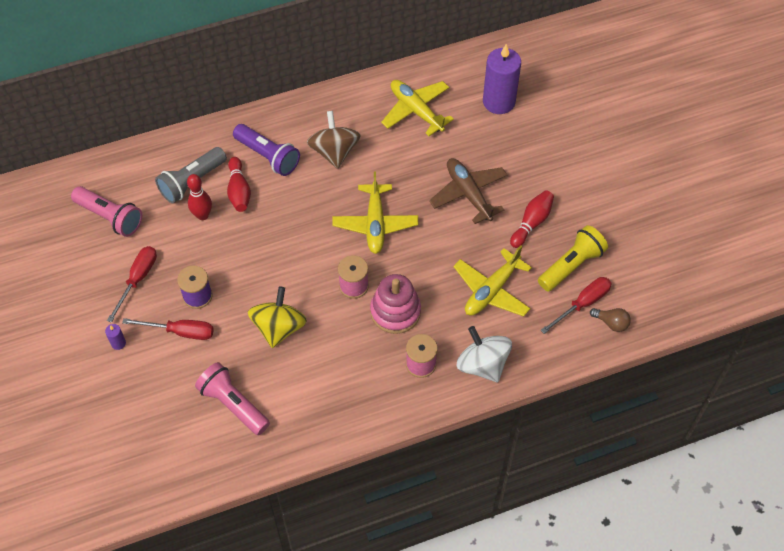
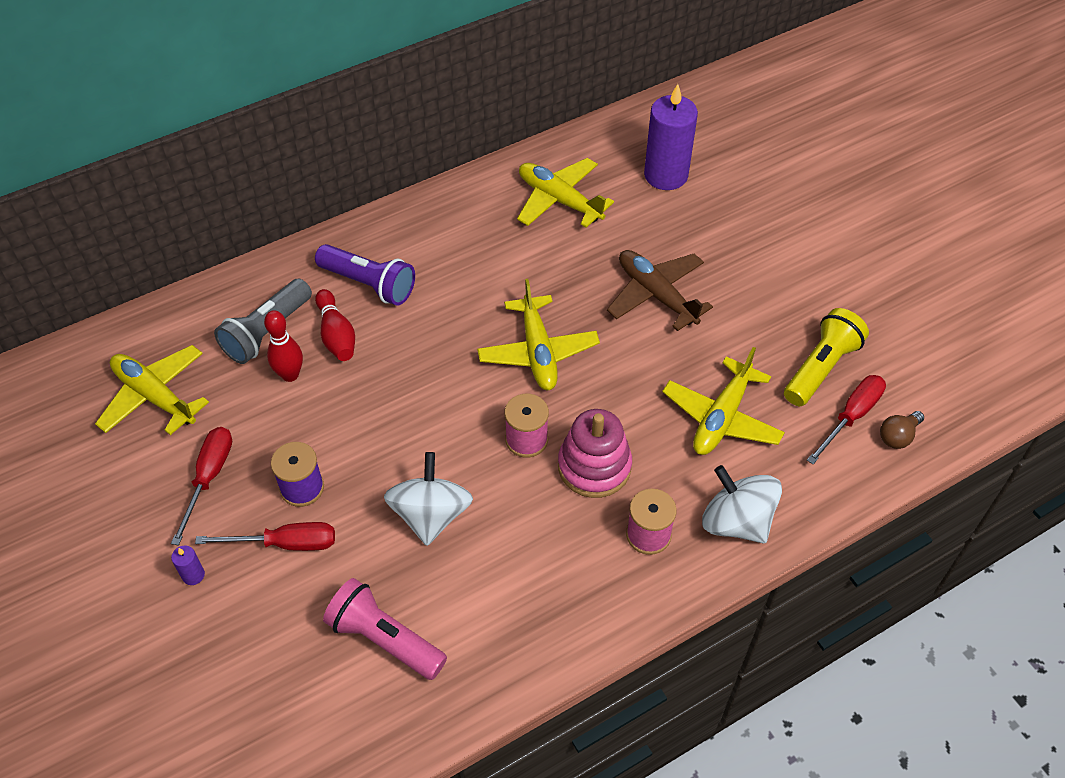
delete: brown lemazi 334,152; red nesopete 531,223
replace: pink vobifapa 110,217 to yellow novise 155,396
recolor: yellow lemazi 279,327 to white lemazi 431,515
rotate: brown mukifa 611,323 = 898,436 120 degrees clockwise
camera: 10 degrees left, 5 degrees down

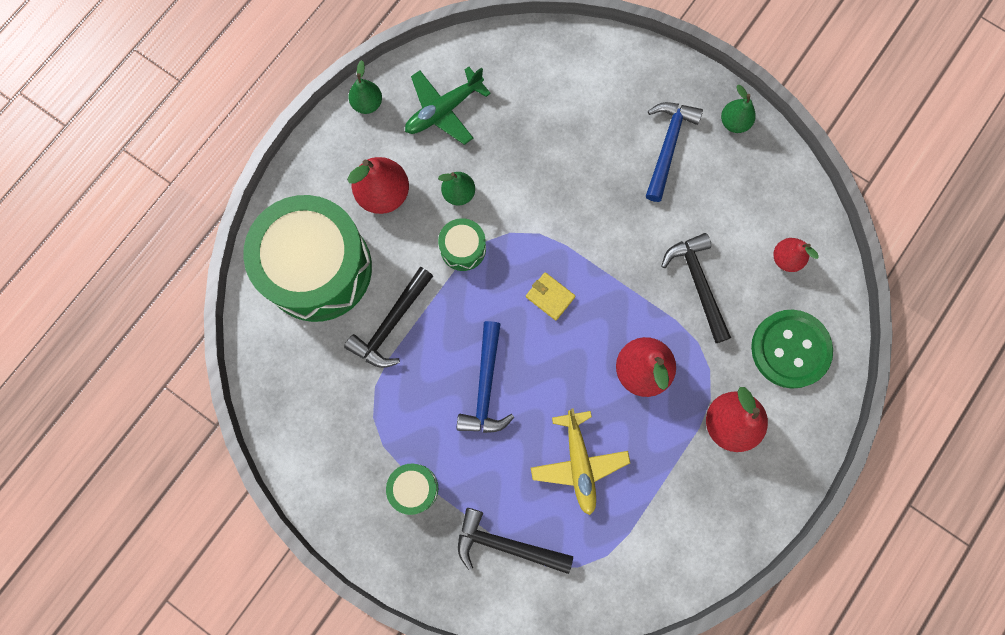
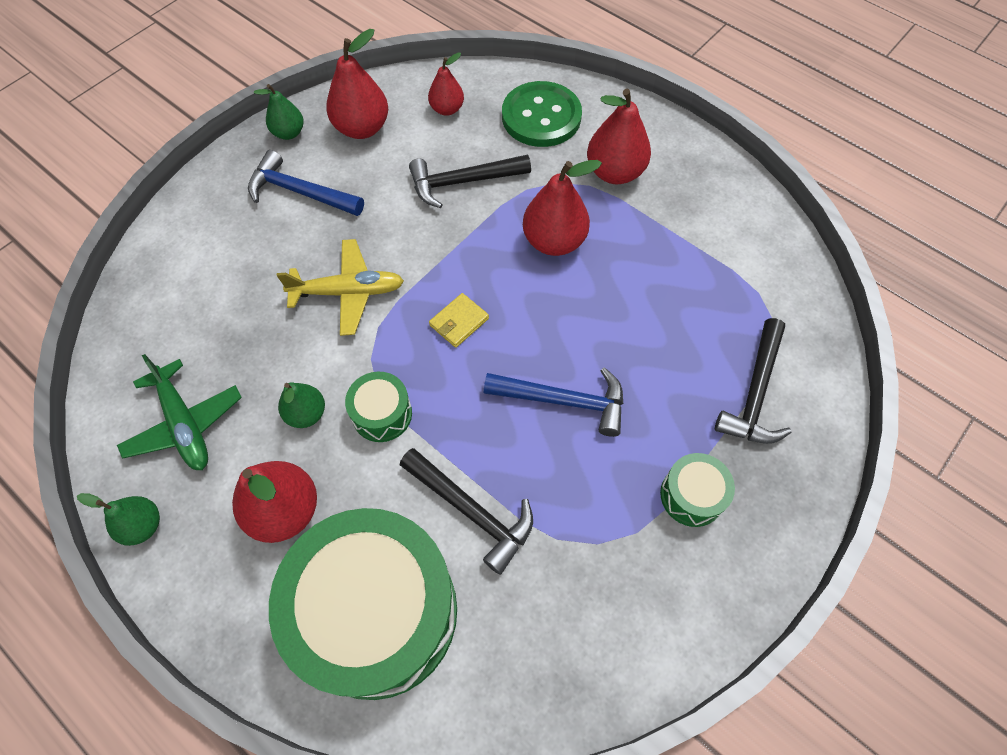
insert: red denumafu 362,128
move: yellow novise 579,463 to 348,292
camera: 85 degrees left, 15 degrees down

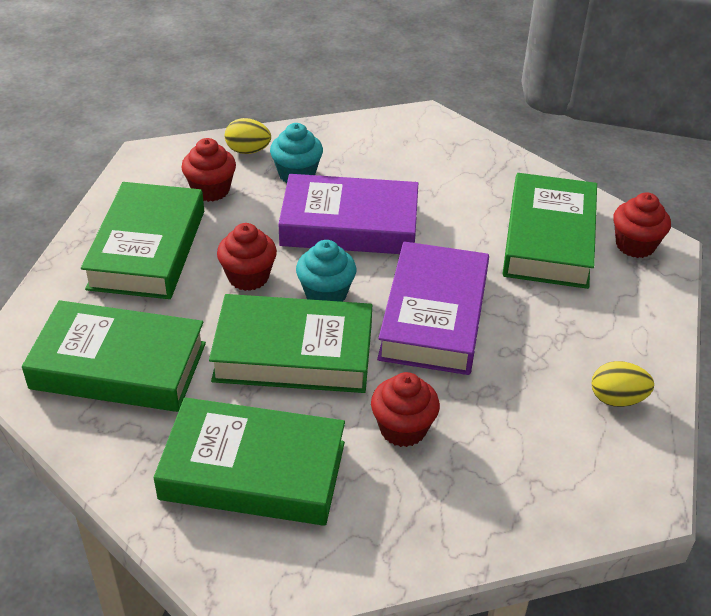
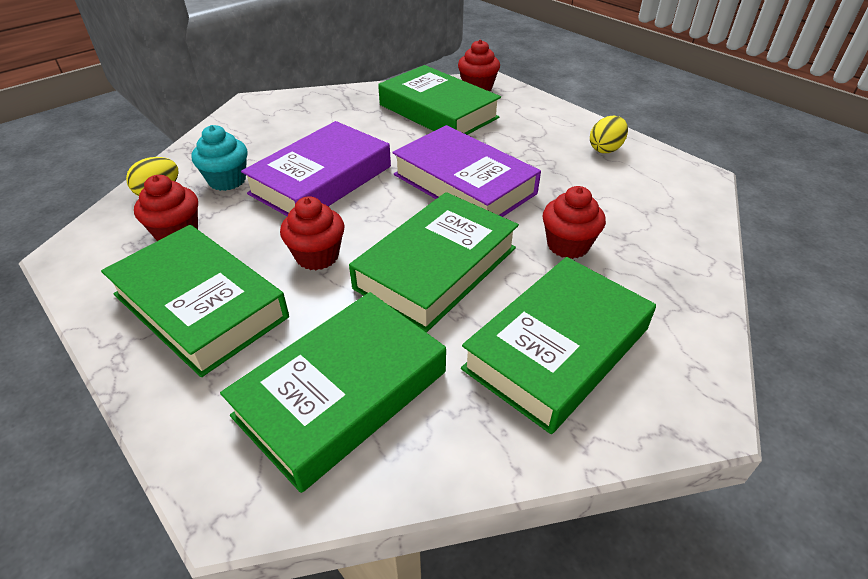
delete: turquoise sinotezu 326,294
camera: 55 degrees left, 0 degrees up

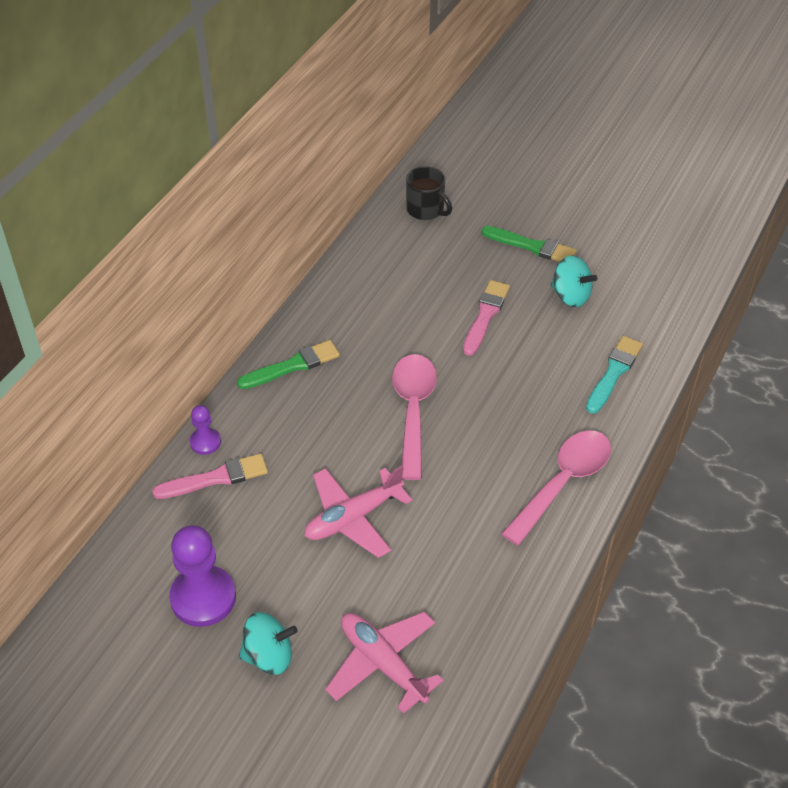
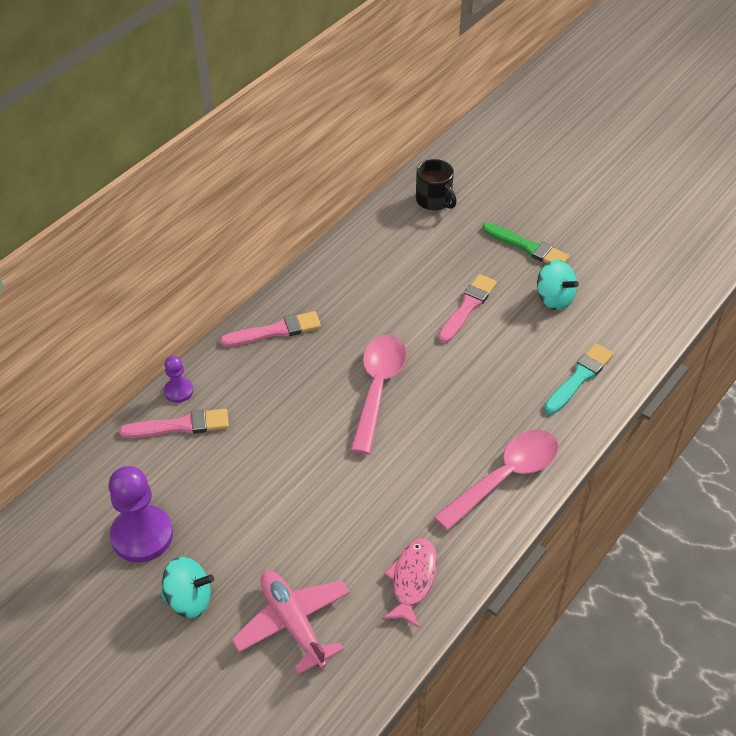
delete: pink novise 353,518
insert: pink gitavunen 413,580
recolor: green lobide 293,365 to pink lobide 275,331
camera: 10 degrees right, 0 degrees up

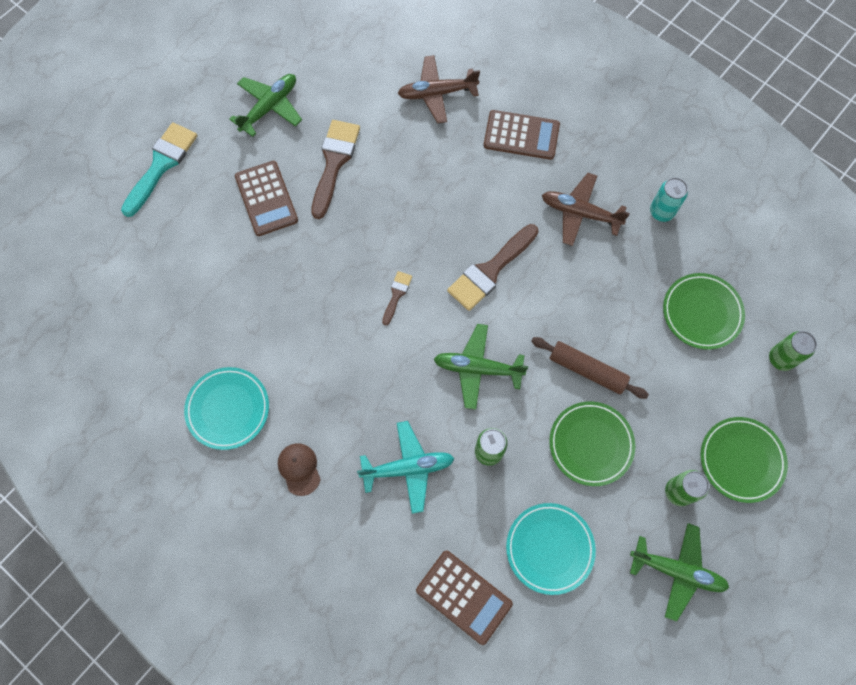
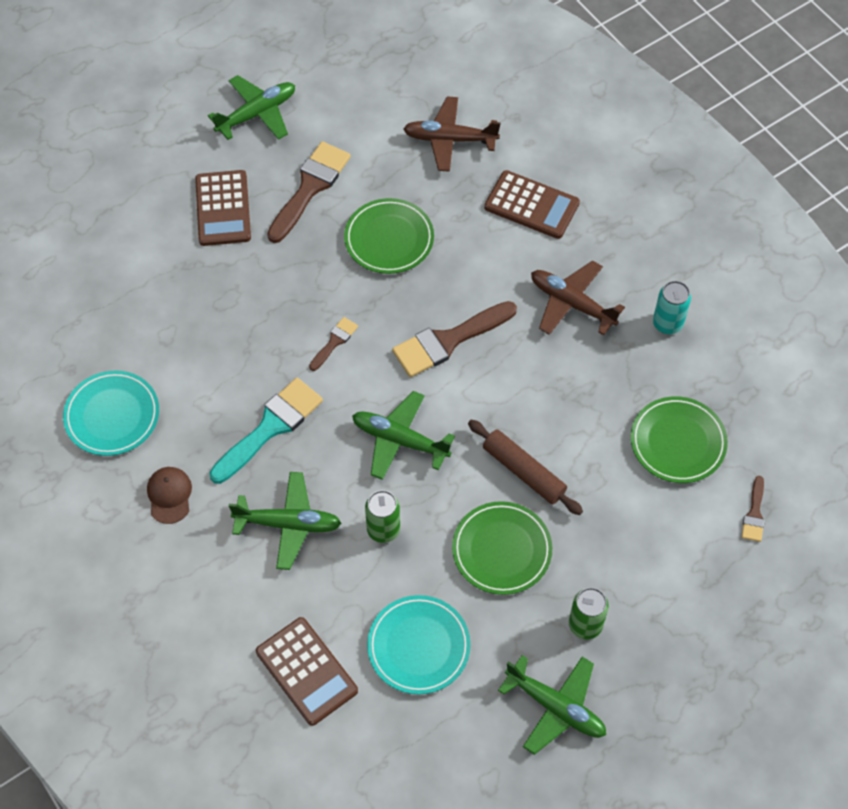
move: turquoise lobide 161,165 to 270,427; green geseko 741,460 to 389,239
replace: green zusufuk 780,359 to brown lobide 754,514
recolor: turquoise novise 408,468 to green novise 289,524
camera: 15 degrees right, 10 degrees down

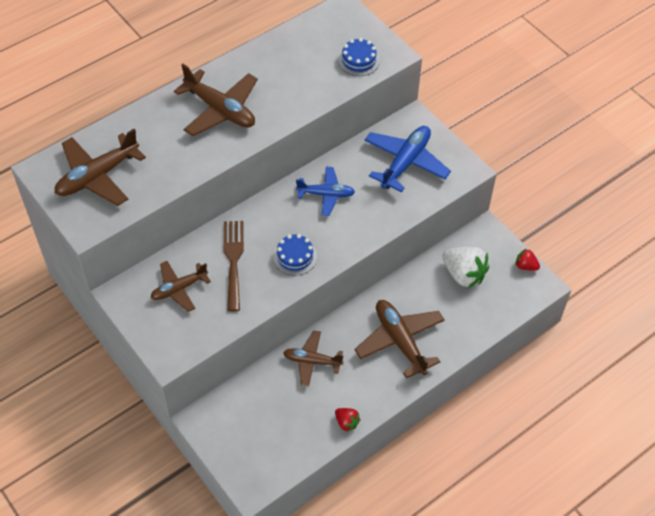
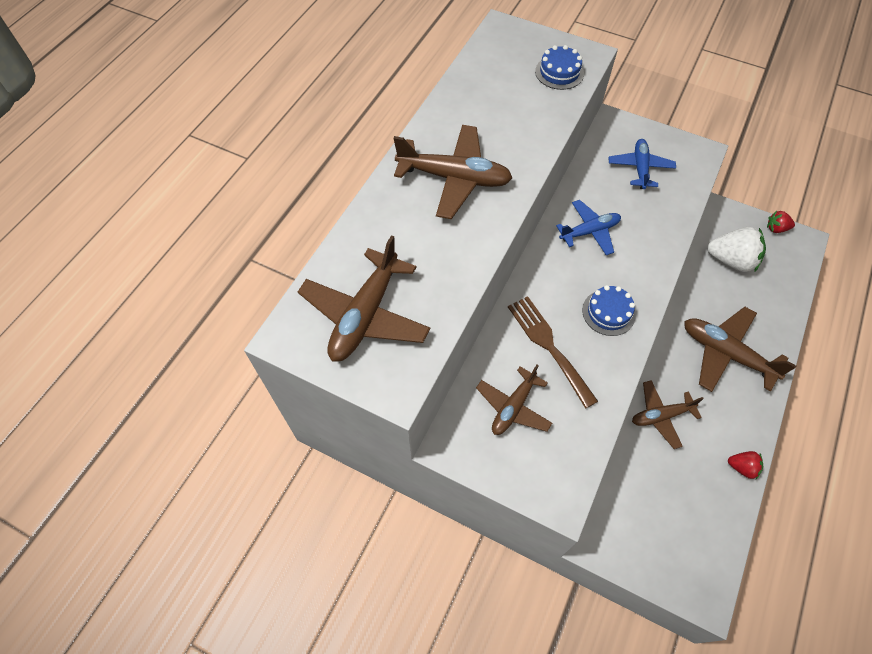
resize: blue novise 405,163 = 640,168 x0.64
camera: 25 degrees left, 5 degrees up

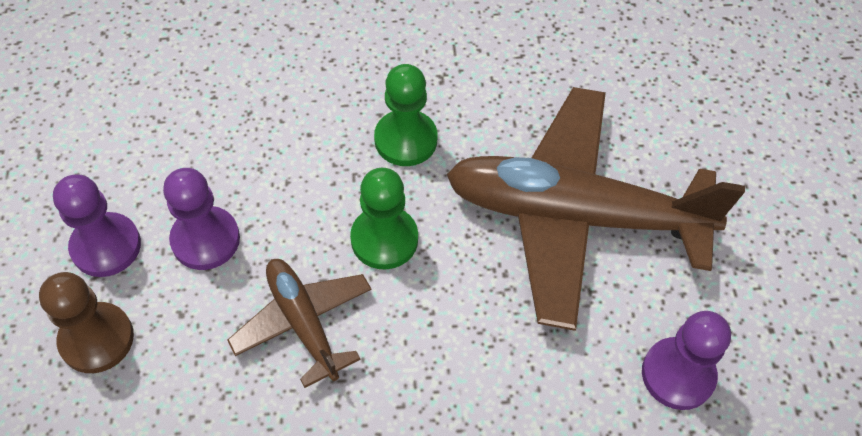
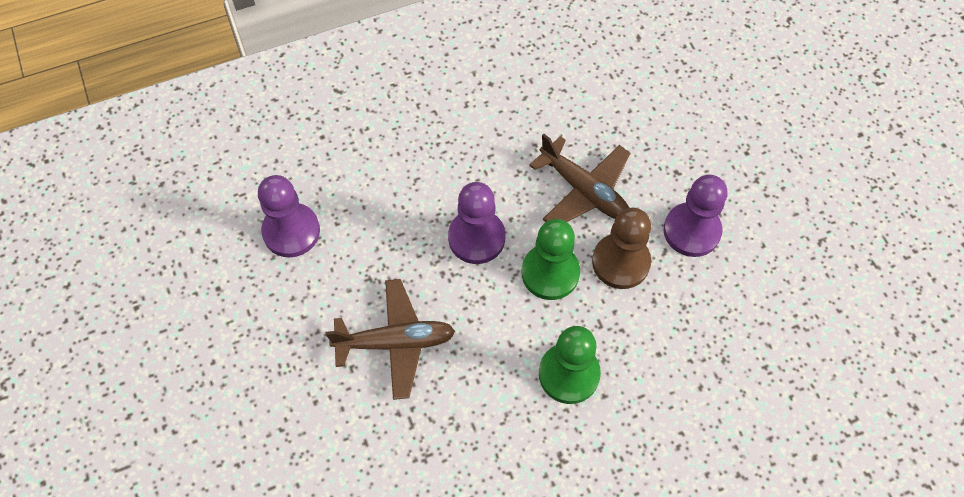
move: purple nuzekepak 106,246 to 476,238; brown nuzekepak 97,339 to 621,262
resize: brown novise 574,215 = 395,342 x0.50
camera: 165 degrees right, 5 degrees up

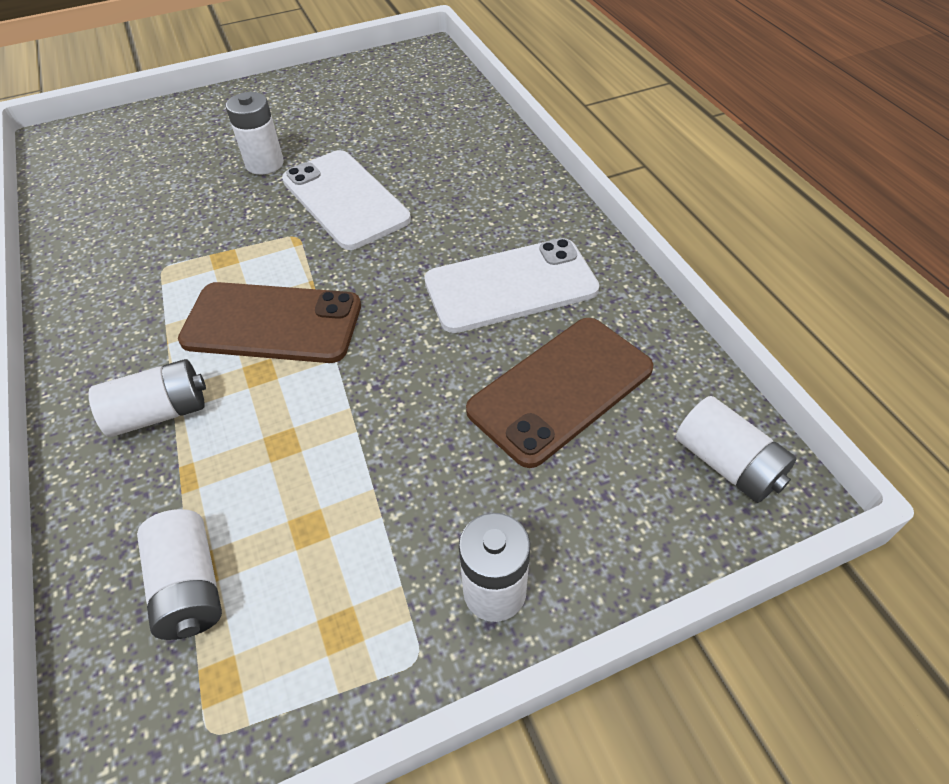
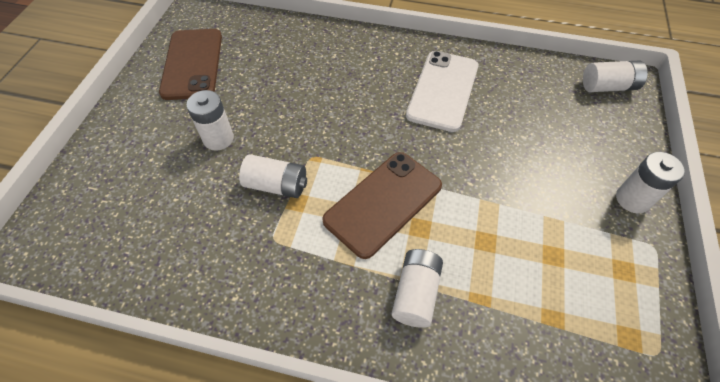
delete: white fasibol 345,199
move: brown fasibol 560,389 to 192,64; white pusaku 189,586 to 276,185
camera: 55 degrees left, 5 degrees up

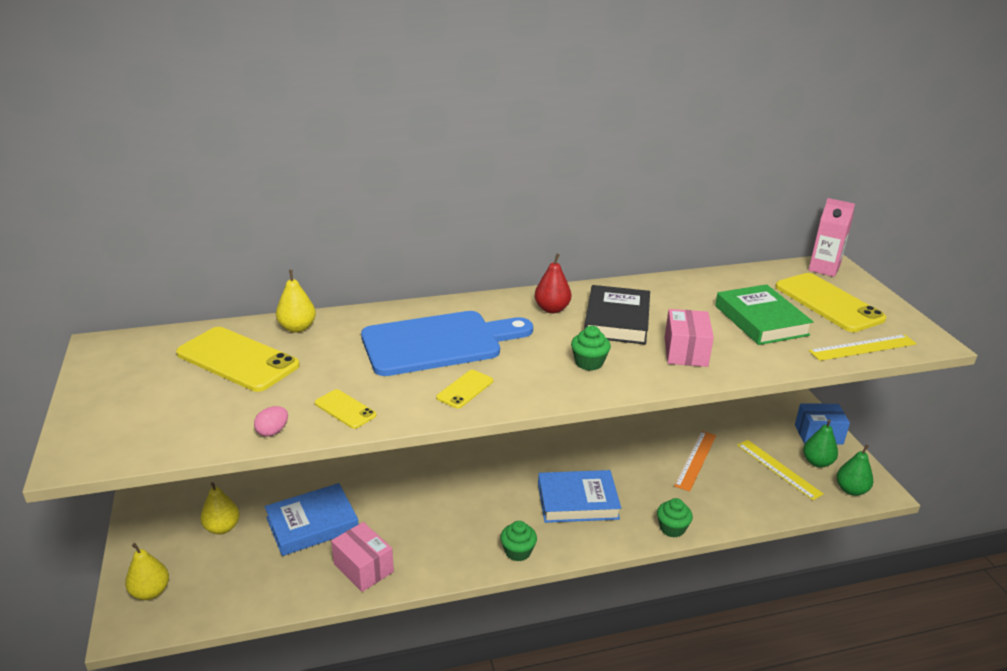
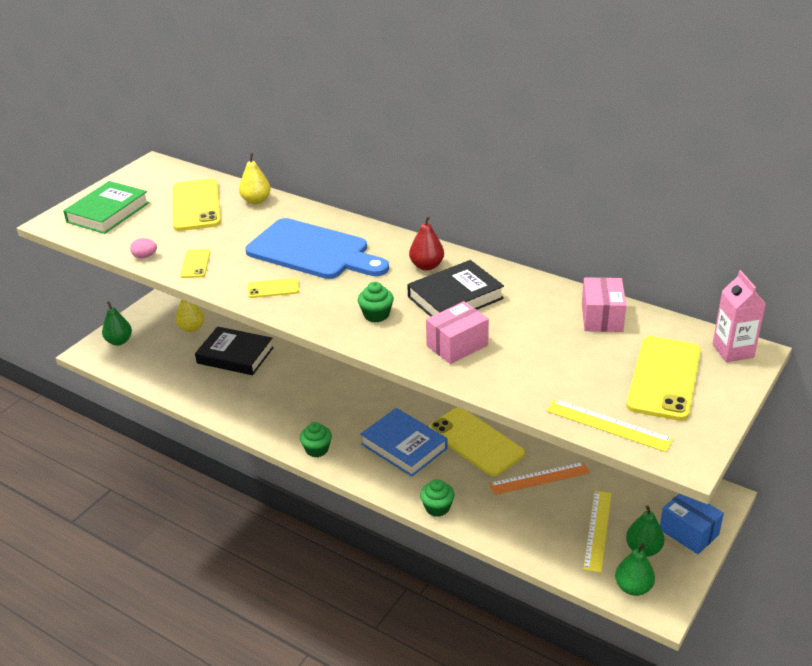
insert: yellow fasibol 475,442
move: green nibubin 761,320 to 108,212; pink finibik 363,568 to 602,317
recolor: yellow denumafu 150,592 to green denumafu 119,341; blue nibubin 312,524 to black nibubin 235,355
camera: 50 degrees right, 5 degrees up

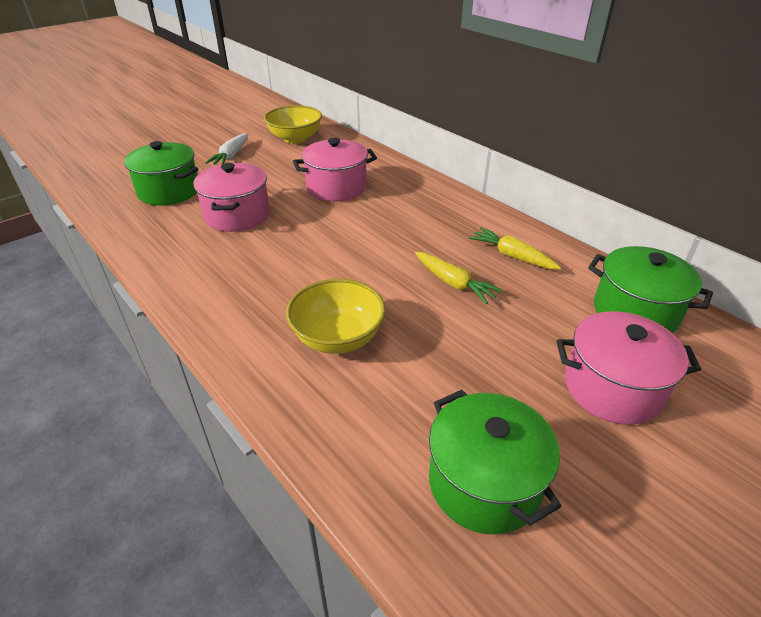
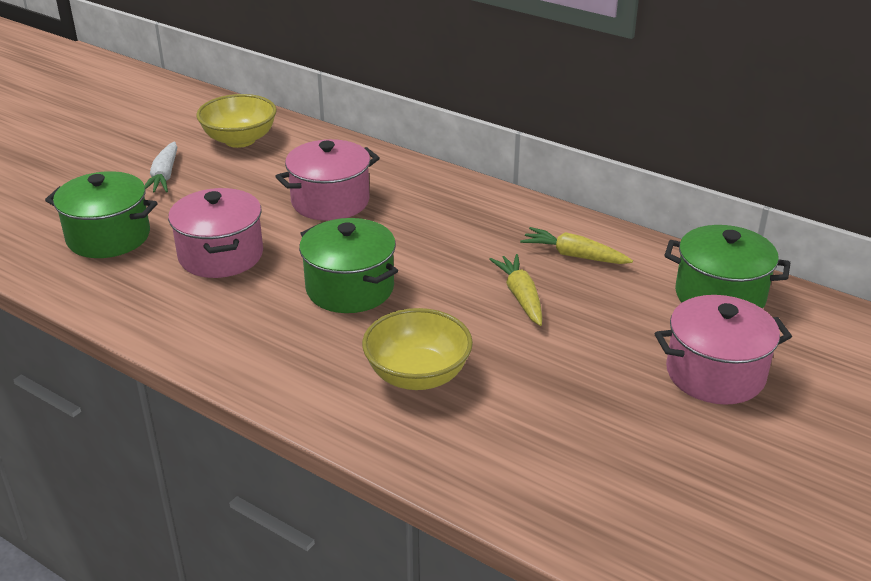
move: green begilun 484,483 to 350,288
rotate: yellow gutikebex 453,283 = 520,296 135 degrees counterclockwise
camera: 15 degrees left, 5 degrees down

